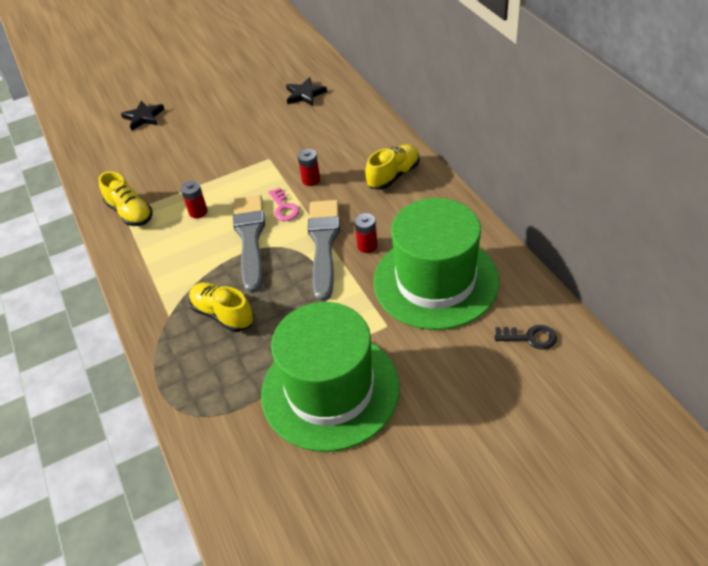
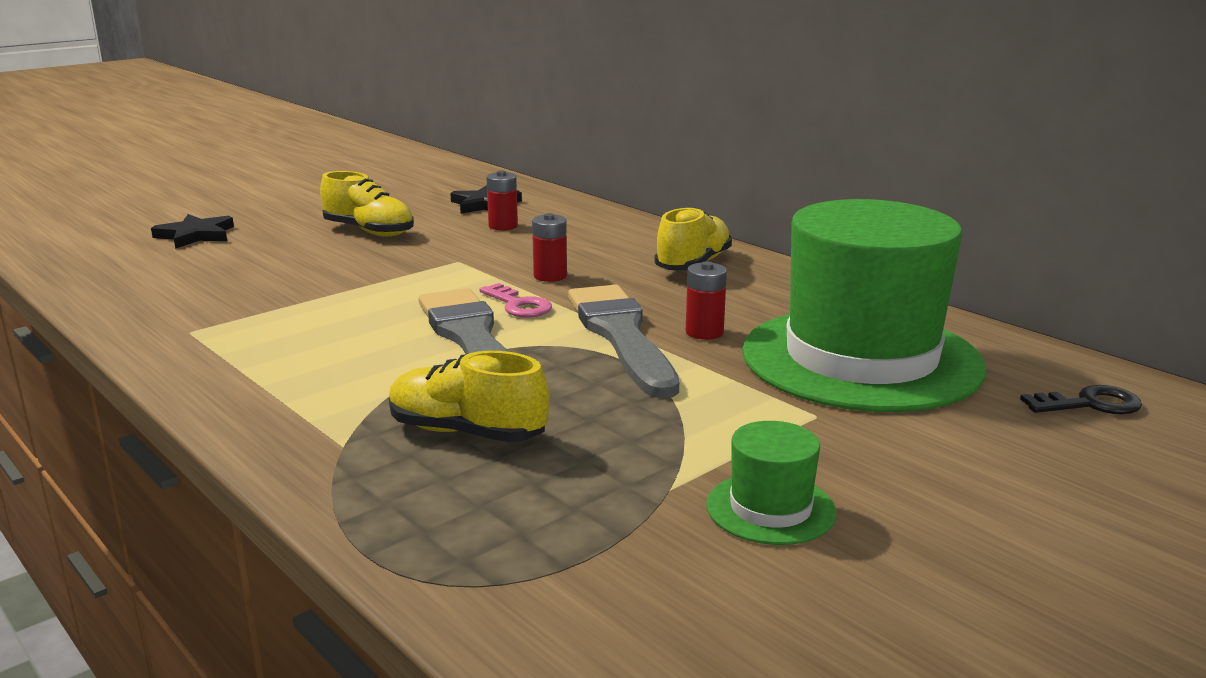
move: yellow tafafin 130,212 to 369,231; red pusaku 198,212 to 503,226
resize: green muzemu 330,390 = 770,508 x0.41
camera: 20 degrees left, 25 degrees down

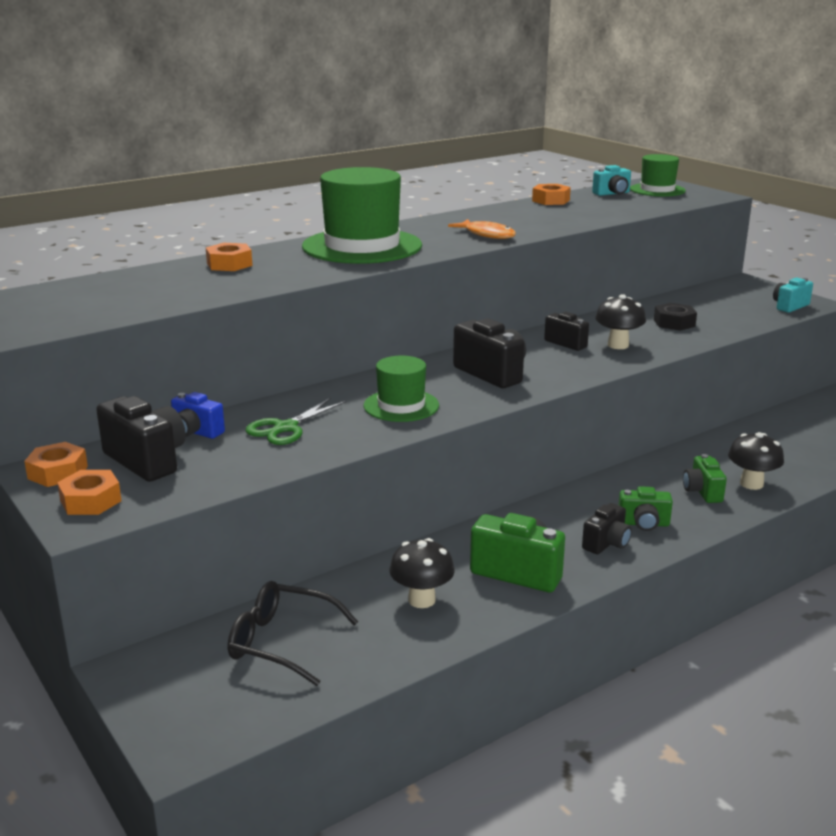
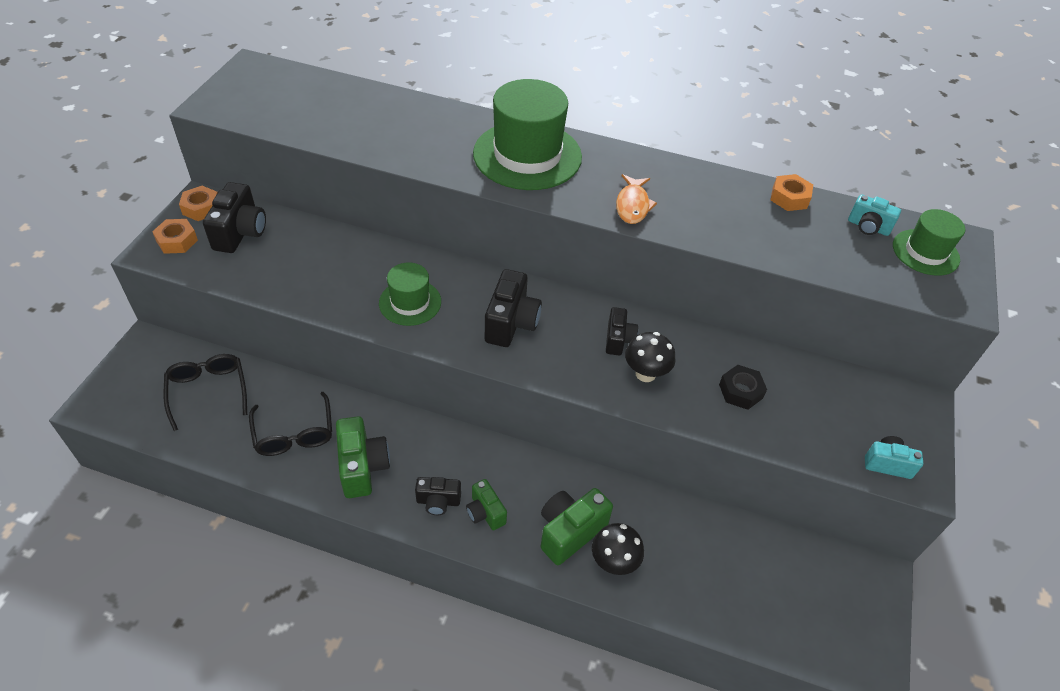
delete: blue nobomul 196,432; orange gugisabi 229,264; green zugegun 286,428
replace: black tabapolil 421,600 to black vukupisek 294,433
resize: green nobomul 702,492 = 570,532 x1.62
camera: 50 degrees right, 25 degrees up

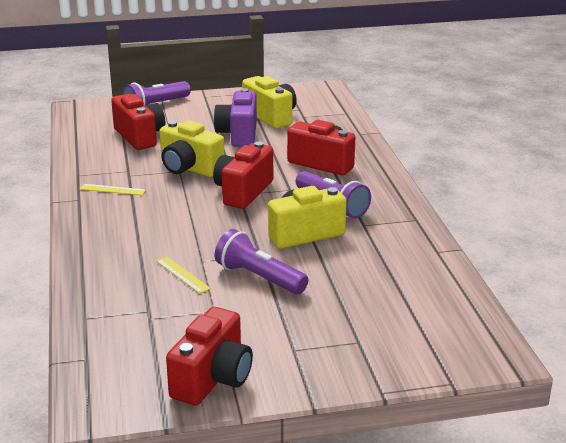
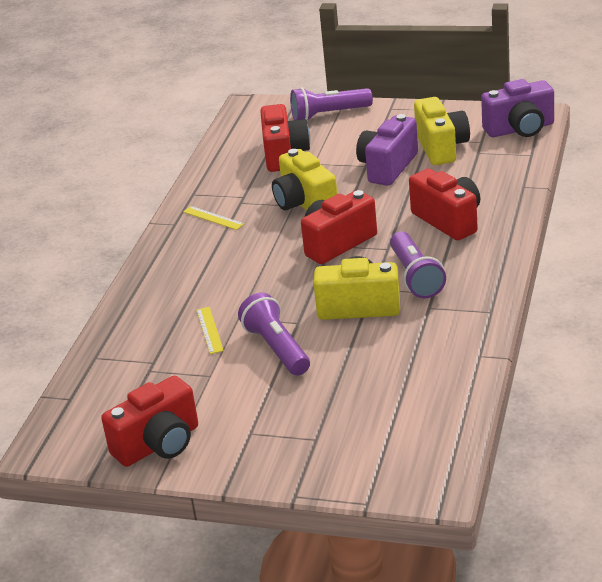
insert: purple nobomul 520,129
camera: 30 degrees right, 5 degrees up

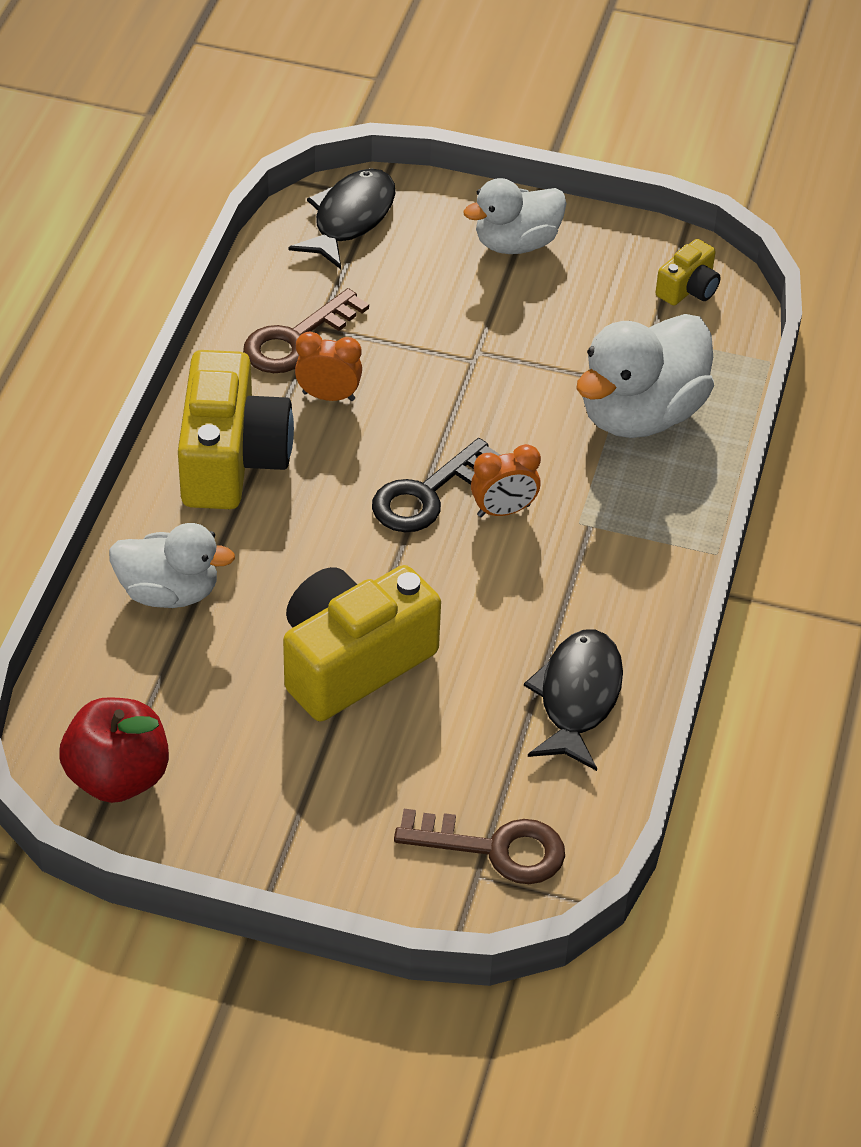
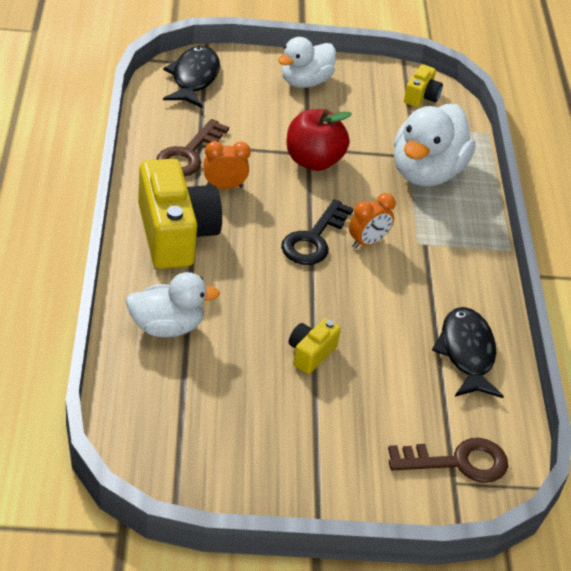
move: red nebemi 118,777 to 313,161
resize: yellow nobomul 352,662 = 310,353 x0.48
camera: 20 degrees left, 5 degrees down

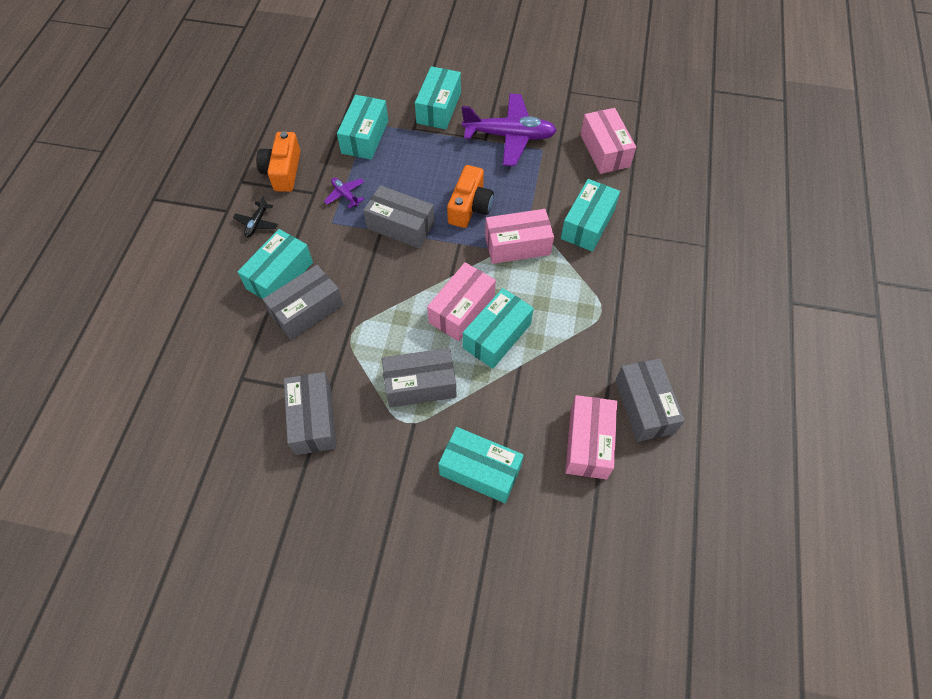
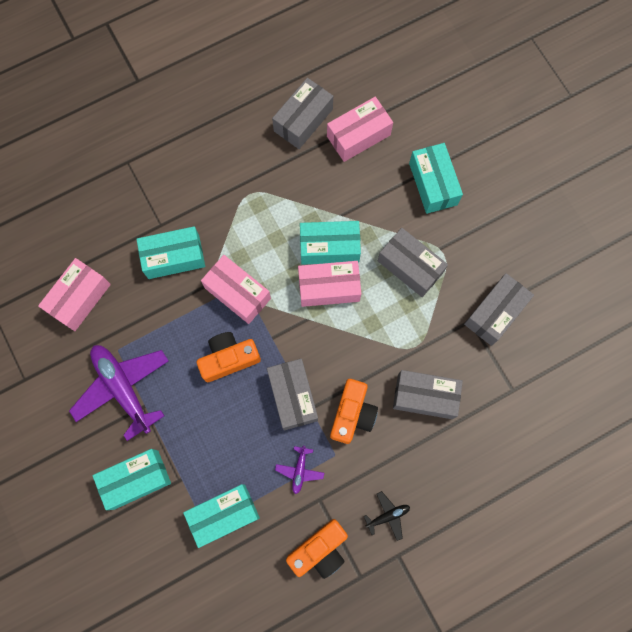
delete: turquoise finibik 280,275
insert: orange nobomul 352,414
camera: 130 degrees left, 15 degrees up

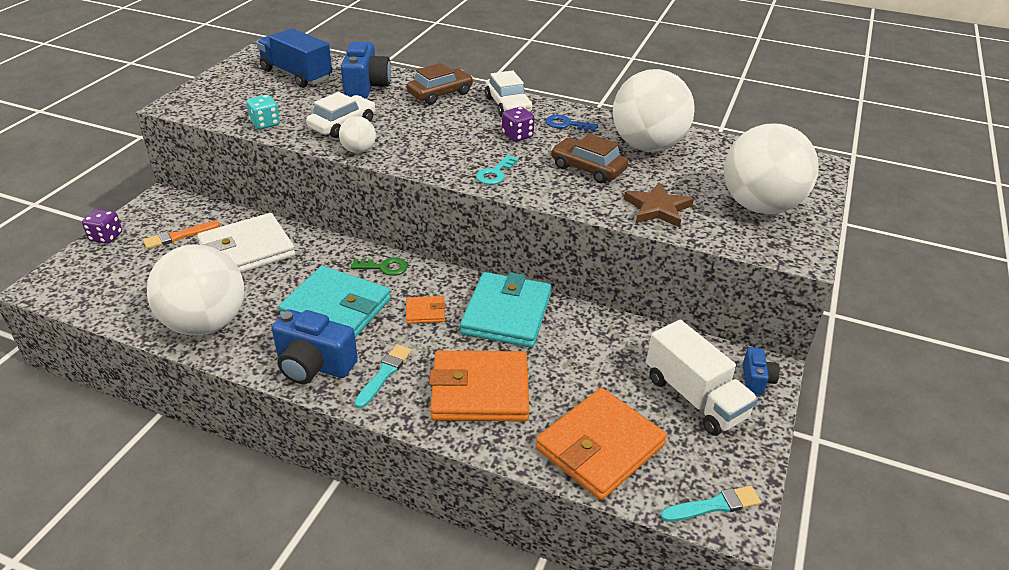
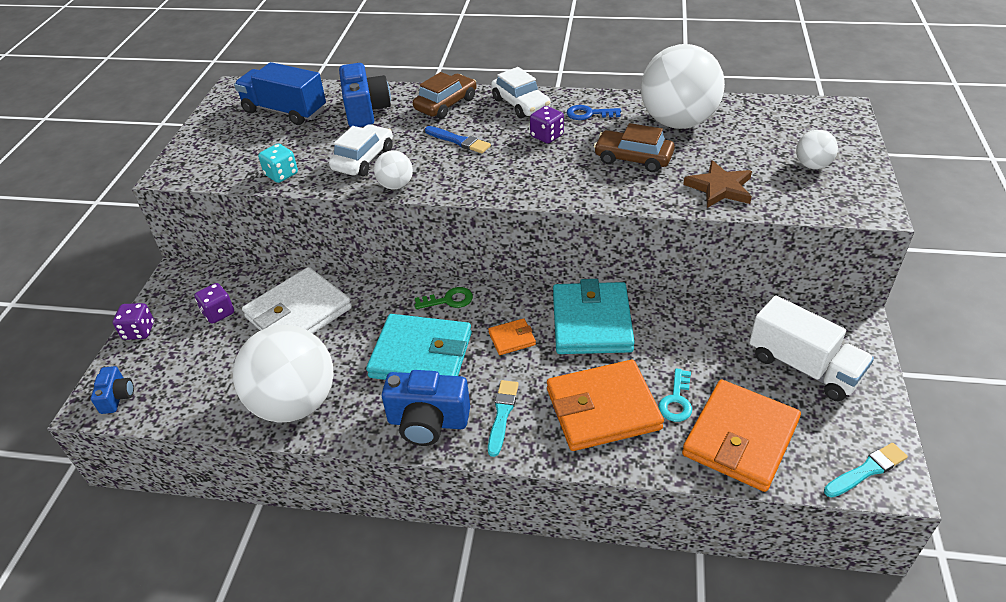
insert: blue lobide 459,141
move: blue nobomul 756,380 to 117,397; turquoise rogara 495,173 to 676,400
replace: orange lobide 179,236 to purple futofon 218,313
resize: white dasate 760,206 = 812,165 x0.45
camera: 10 degrees left, 5 degrees up

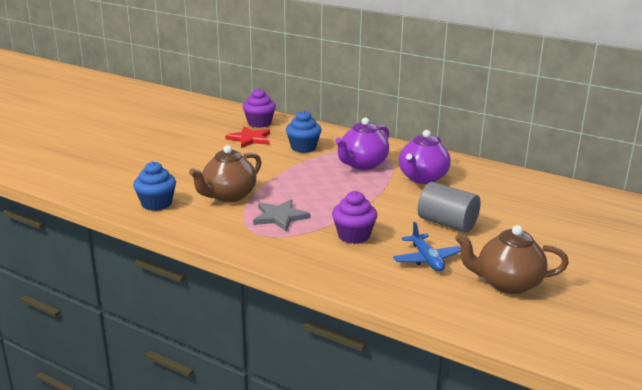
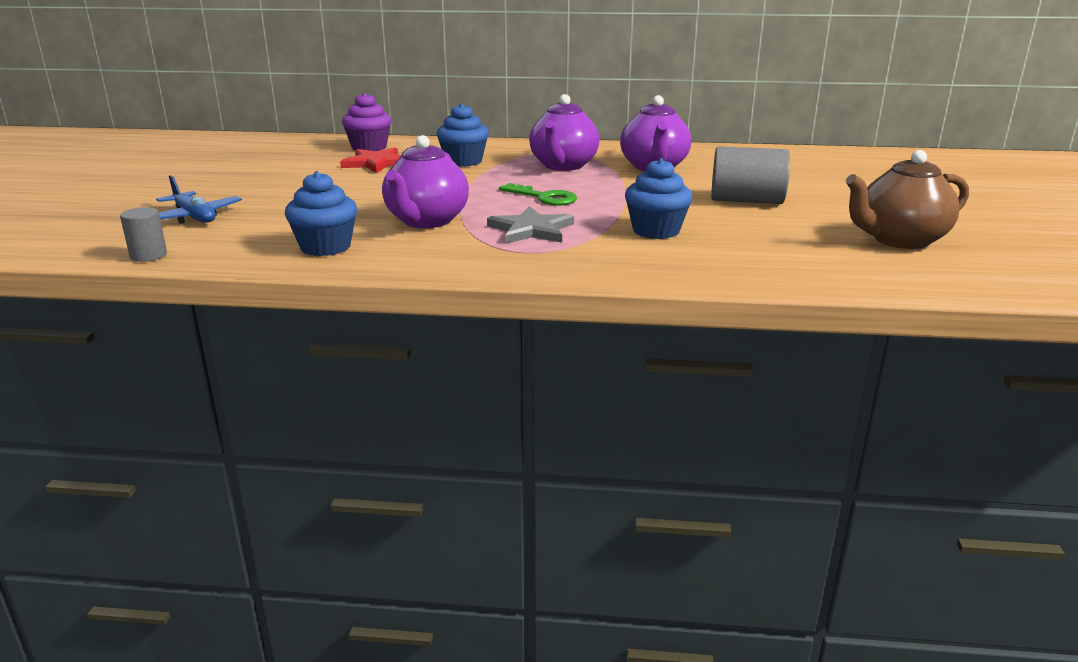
insert: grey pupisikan 148,255; green rogara 544,197
move: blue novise 426,259 to 194,217
recolor: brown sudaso 228,196 to purple sudaso 426,221; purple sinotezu 353,236 to blue sinotezu 656,231
camera: 25 degrees left, 0 degrees up

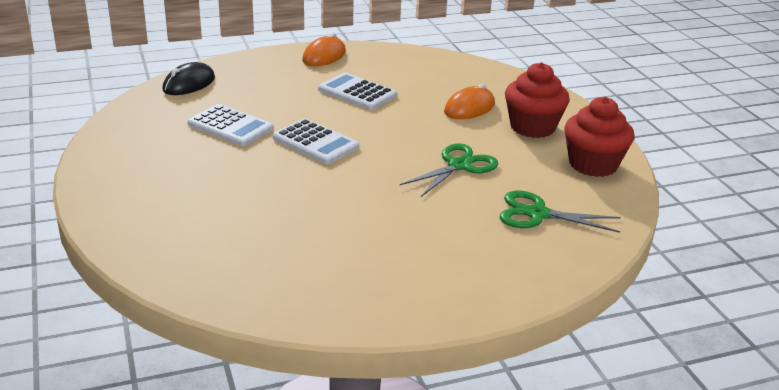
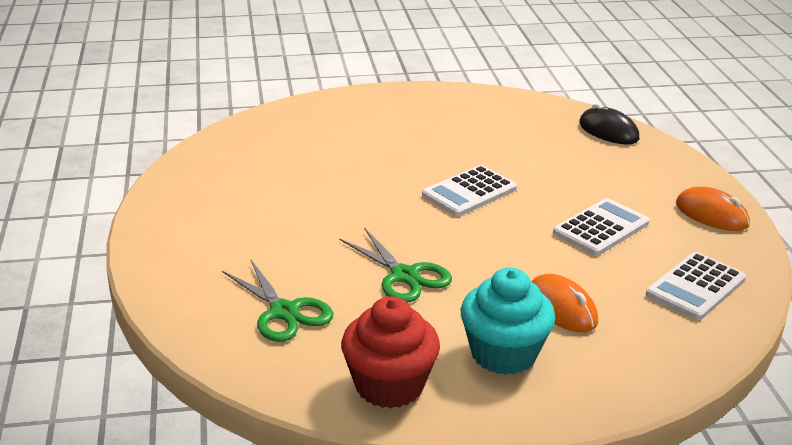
move: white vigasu 230,126 to 695,287
recolor: red sinotezu 532,127 to turquoise sinotezu 503,354
rotate: green zugegun 537,214 = 284,312 120 degrees clockwise
camera: 100 degrees right, 0 degrees up

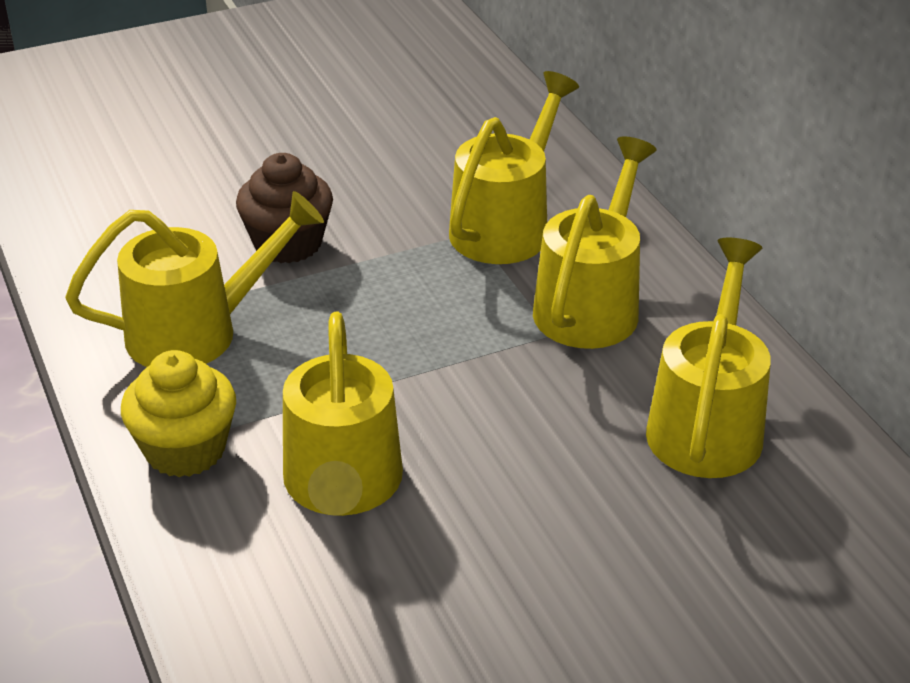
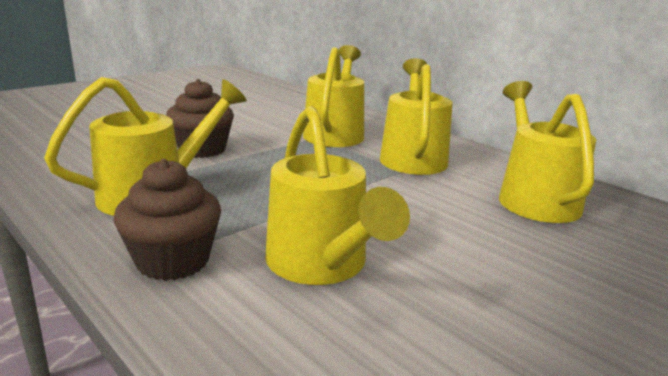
recolor: yellow sinotezu 185,450 to brown sinotezu 173,261
camera: 20 degrees left, 15 degrees down

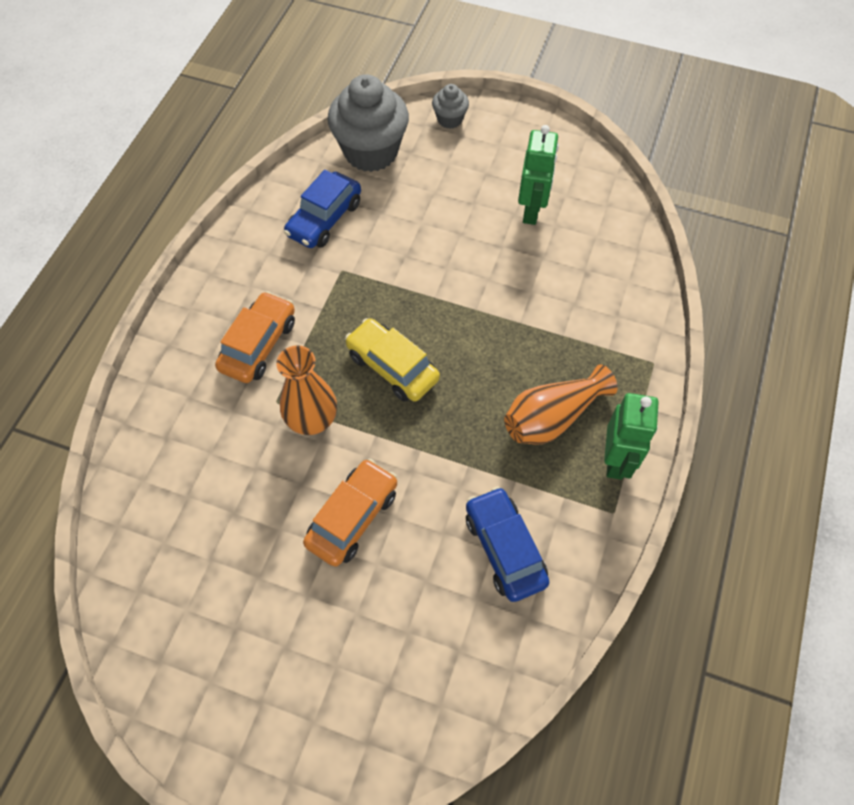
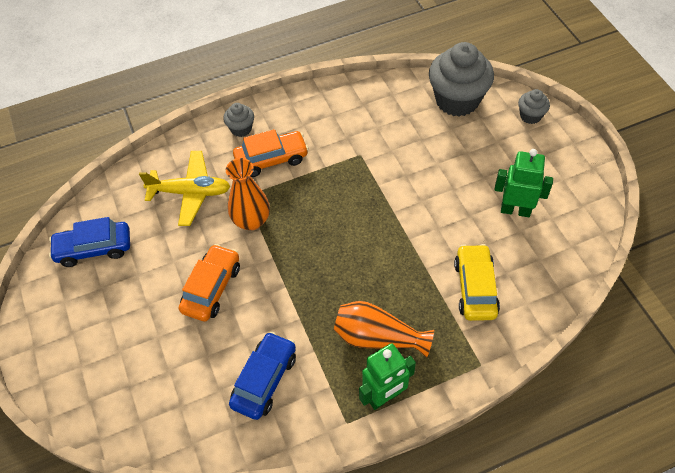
insert: yellow novise 190,192; grey sinotezu 241,129
move: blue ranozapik 324,219 to 94,248; yellow ranozapik 392,367 to 475,288
rotate: orange ranozapik 352,517 = 212,288 60 degrees counterclockwise; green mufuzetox 531,211 = 515,210 135 degrees counterclockwise
camera: 50 degrees right, 5 degrees down

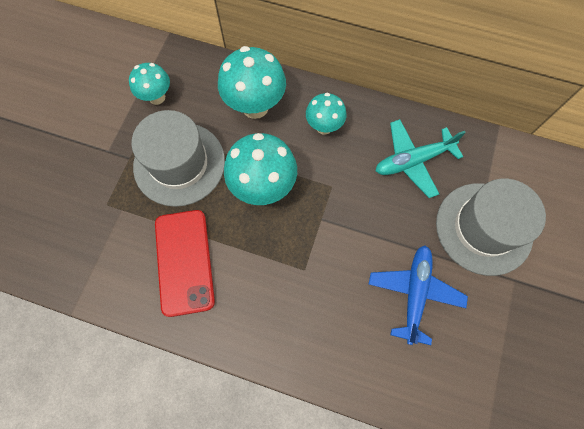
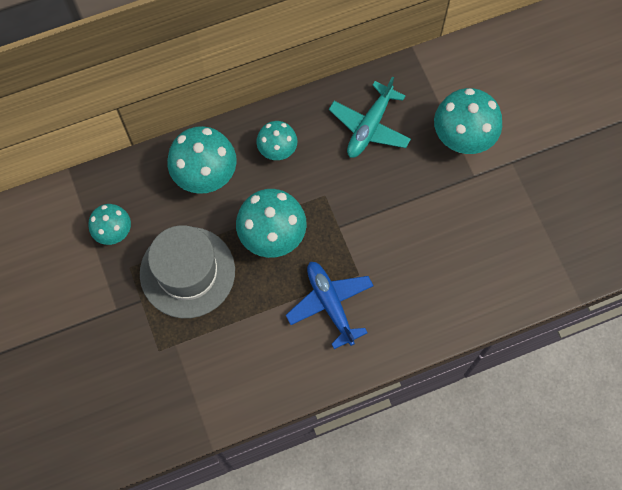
delete: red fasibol 184,262
move: blue novise 414,293 to 330,304
replace: grey muzemu 483,228 to turquoise tabapolil 462,140
camera: 40 degrees left, 0 degrees up

